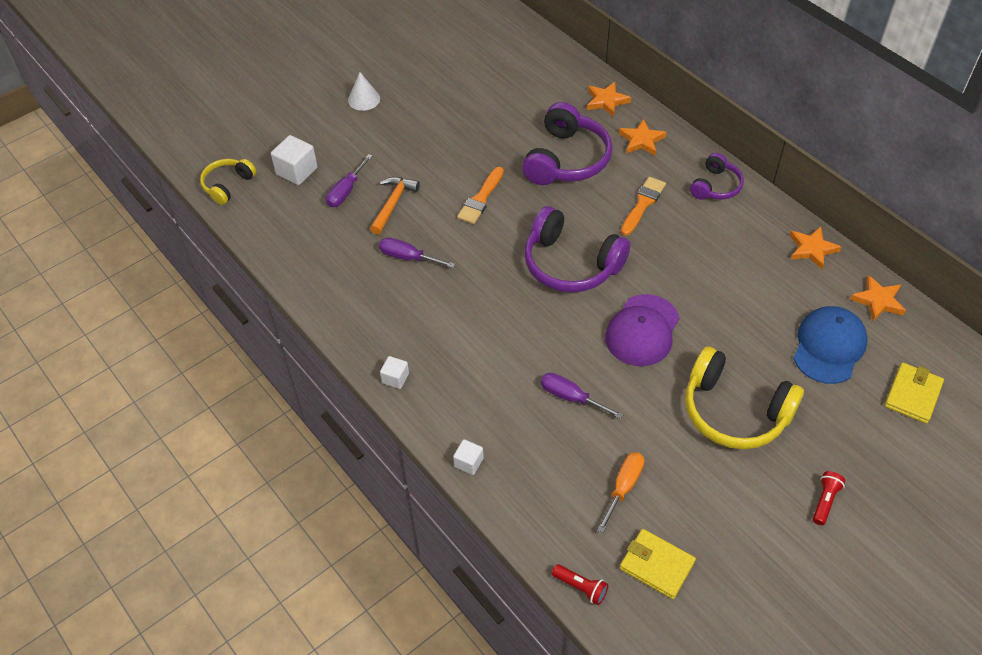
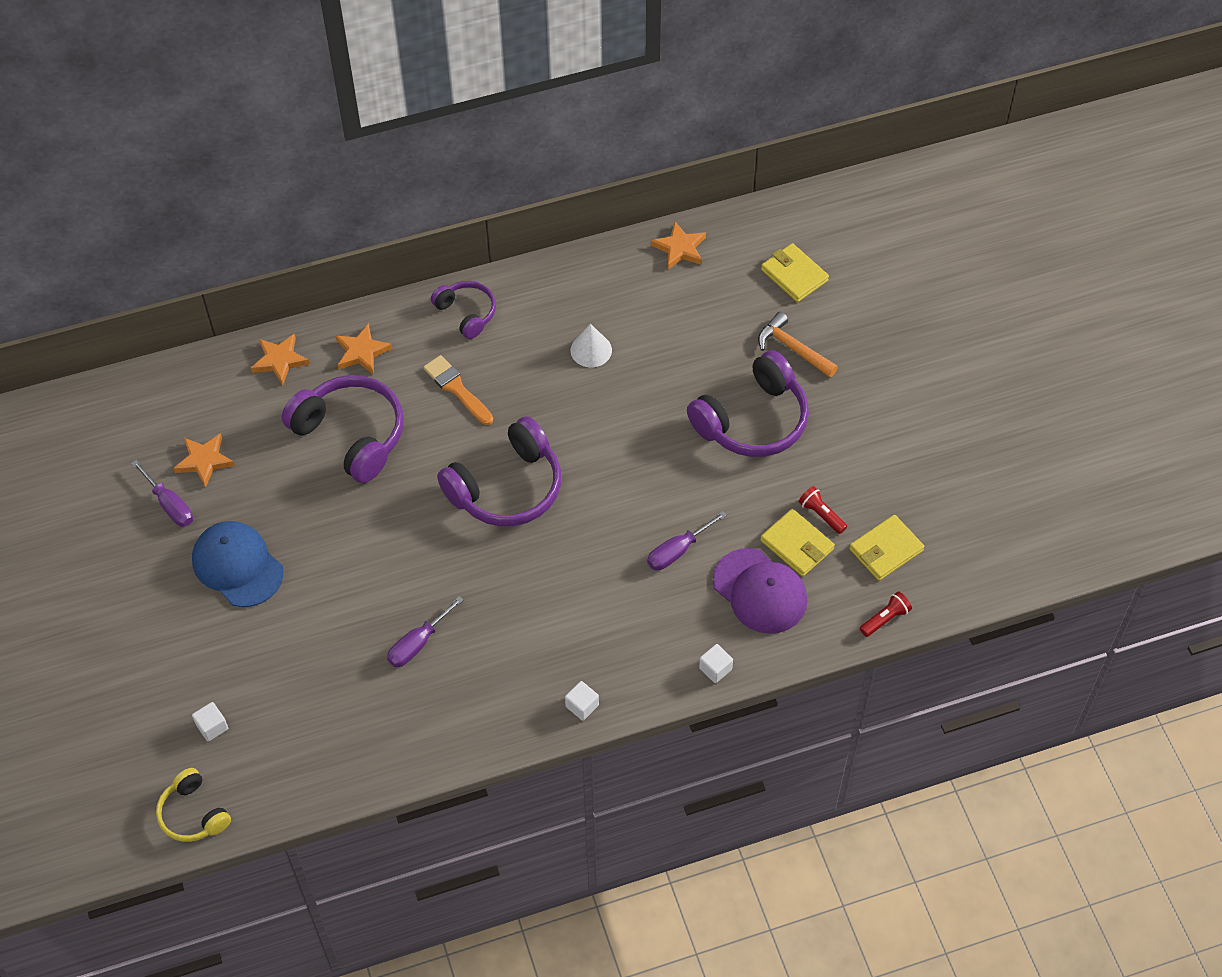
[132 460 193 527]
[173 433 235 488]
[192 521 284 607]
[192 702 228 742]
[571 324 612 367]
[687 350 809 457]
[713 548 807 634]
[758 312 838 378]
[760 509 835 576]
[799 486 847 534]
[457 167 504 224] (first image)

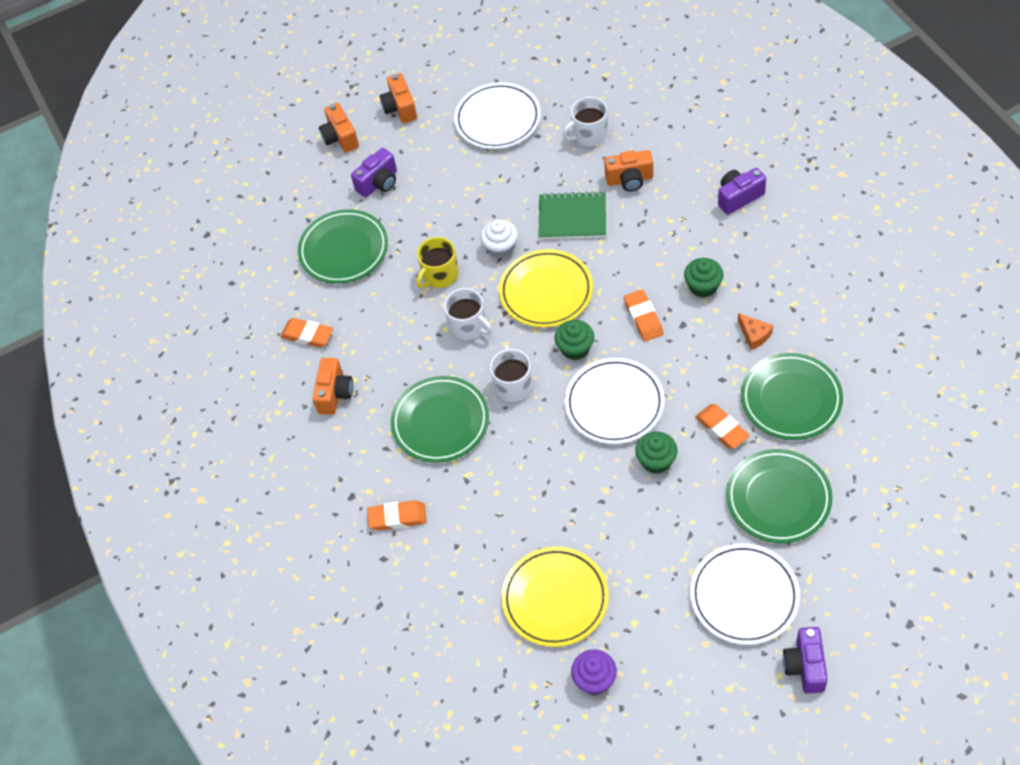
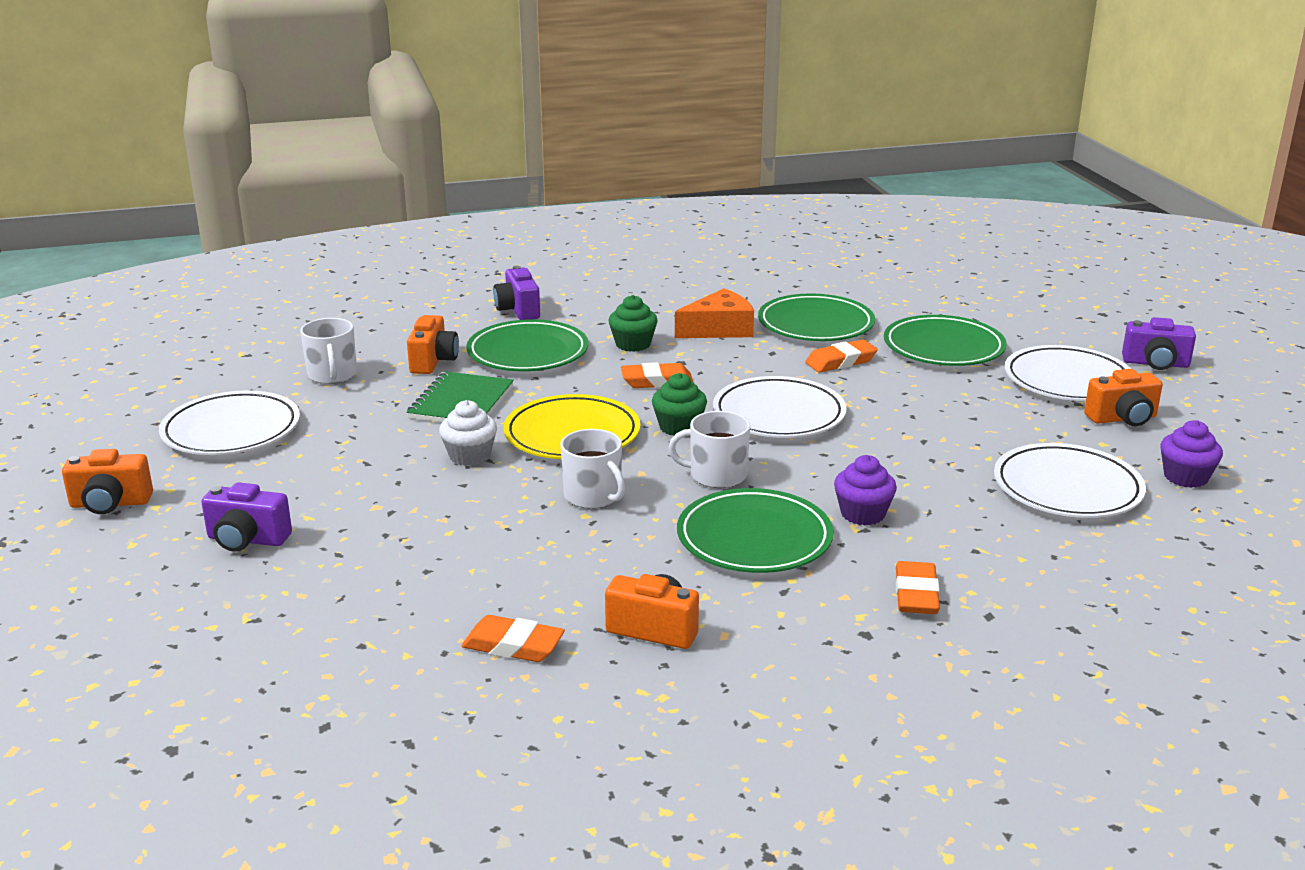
[201 482 292 552]
[462 615 565 662]
[466 319 589 371]
[560 429 625 509]
[675 288 754 338]
[834 455 897 526]
[994 443 1146 518]
[1084 369 1163 426]
[416 237 459 288] (first image)
[635 431 677 474] (first image)

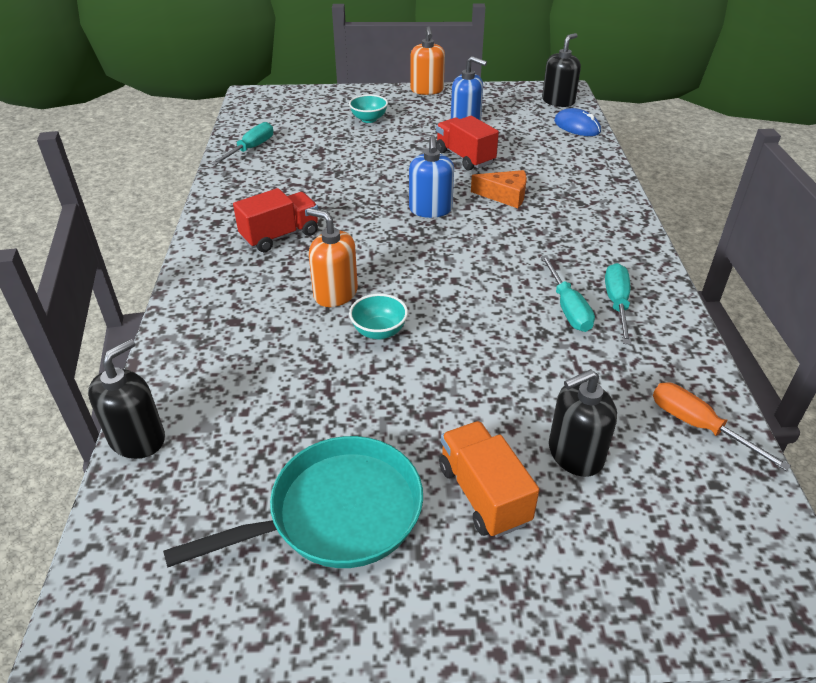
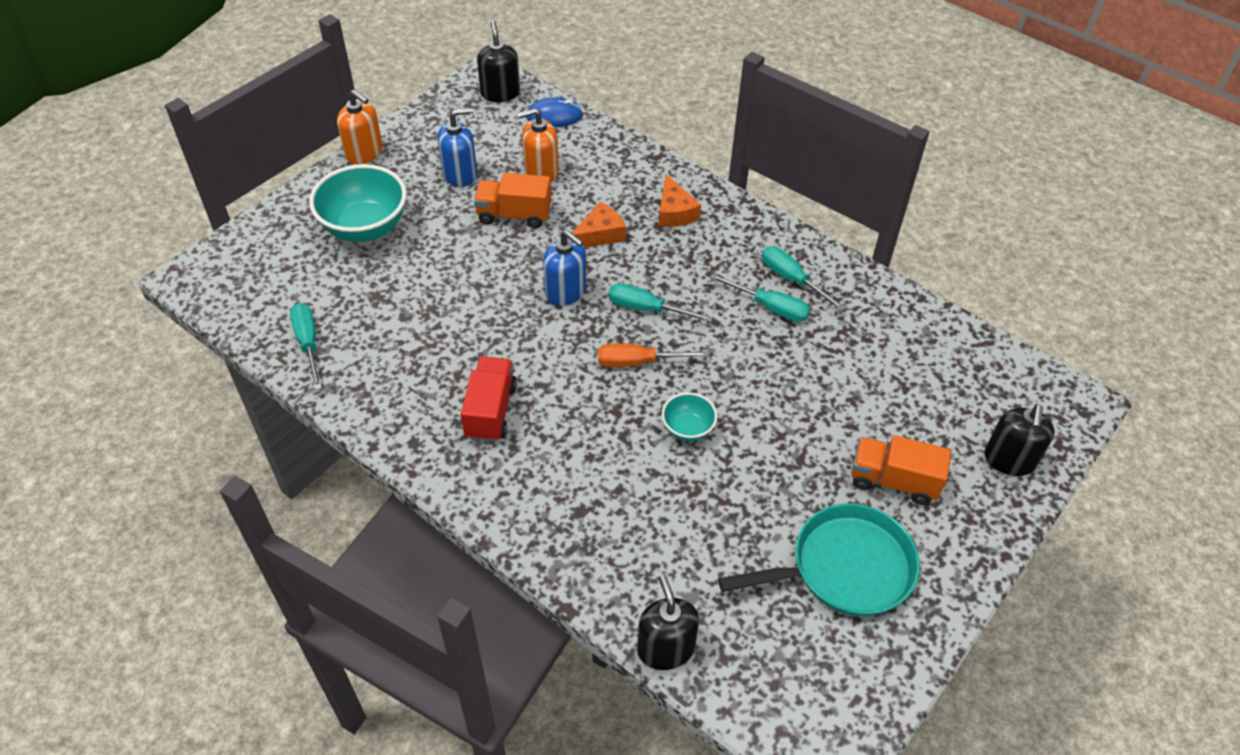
[309 164 407 242]
[474 173 551 228]
[517 108 559 182]
[598 344 709 367]
[609 283 713 322]
[659 174 701 227]
[718 504 920 616]
[985 404 1055 476]

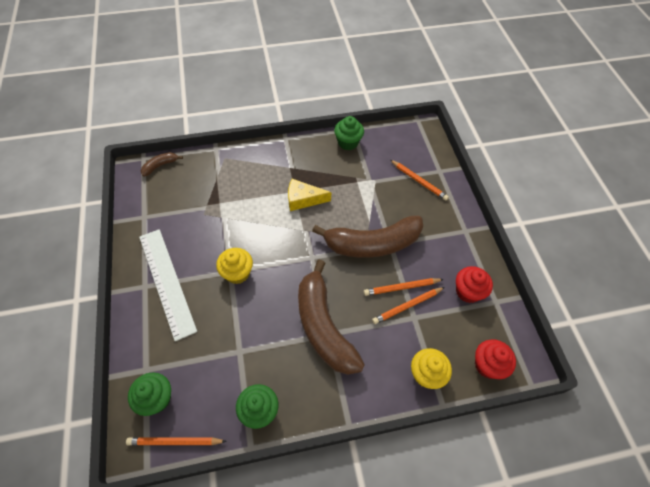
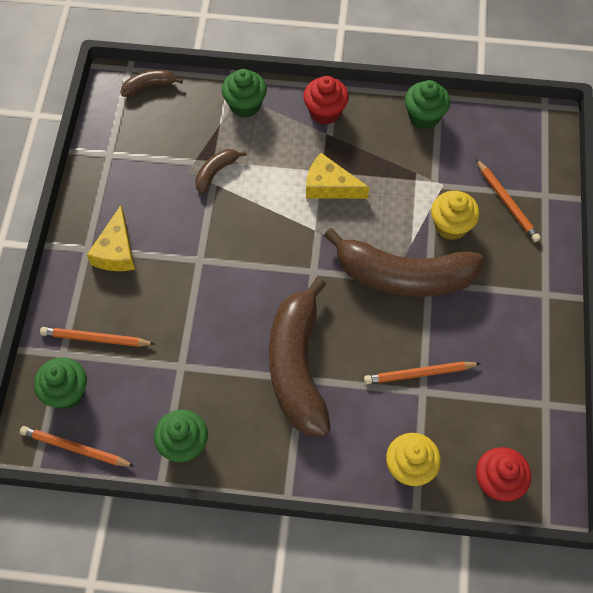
[40 327 155 347]
[87 205 135 271]
[195 149 247 194]
[222 69 267 118]
[303 76 349 125]
[431 191 479 240]

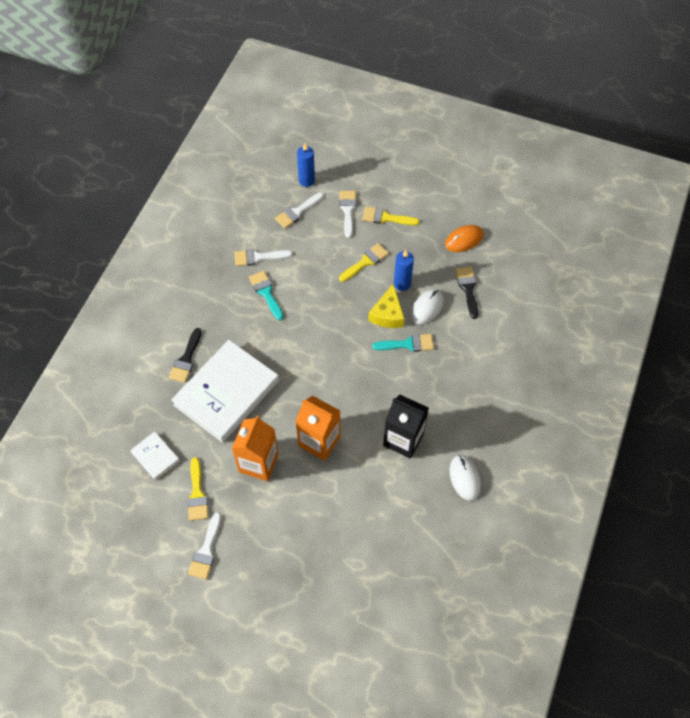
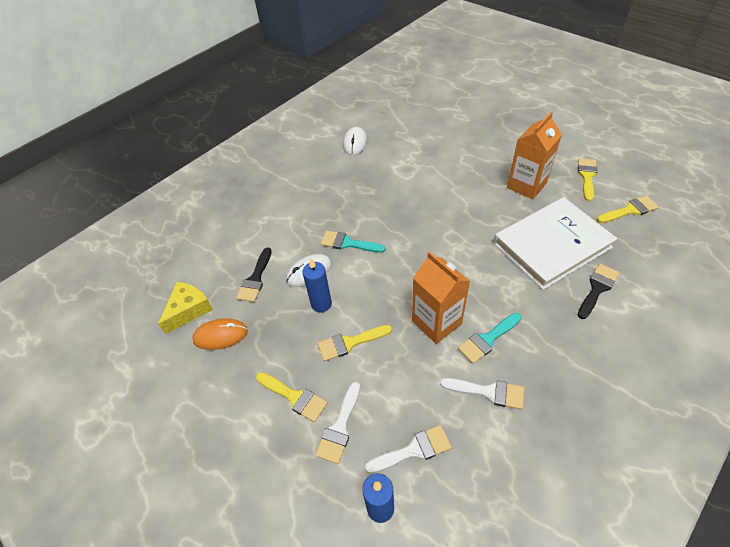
[158 282 213 334]
[412 251 470 344]
[458 313 522 364]
[597 196 659 223]
[188 512 221 579] (first image)
[383 394 429 459] (first image)

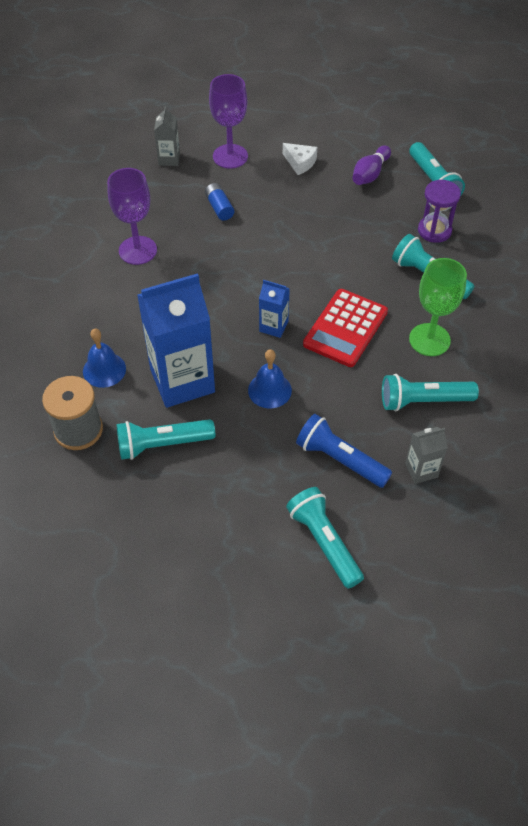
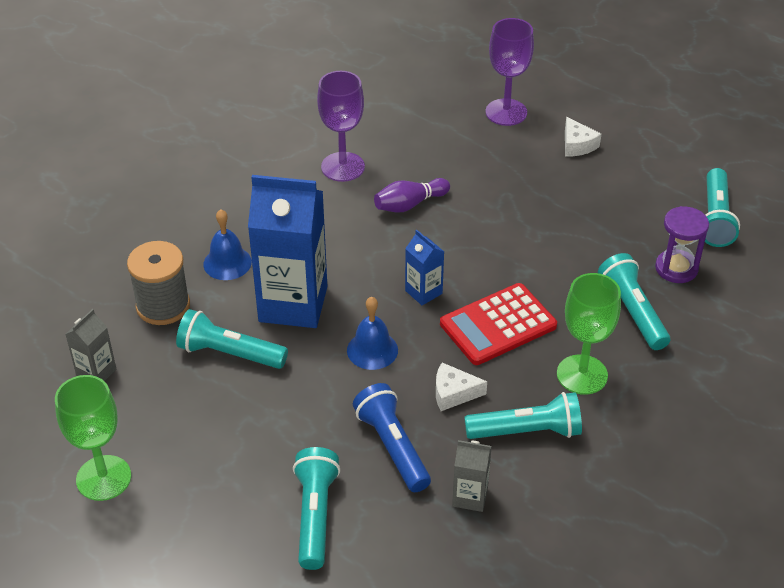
[55 375 131 501]
[65 309 116 381]
[374 178 450 213]
[436 363 487 411]
[464 392 582 439]
[205 183 234 221] (first image)

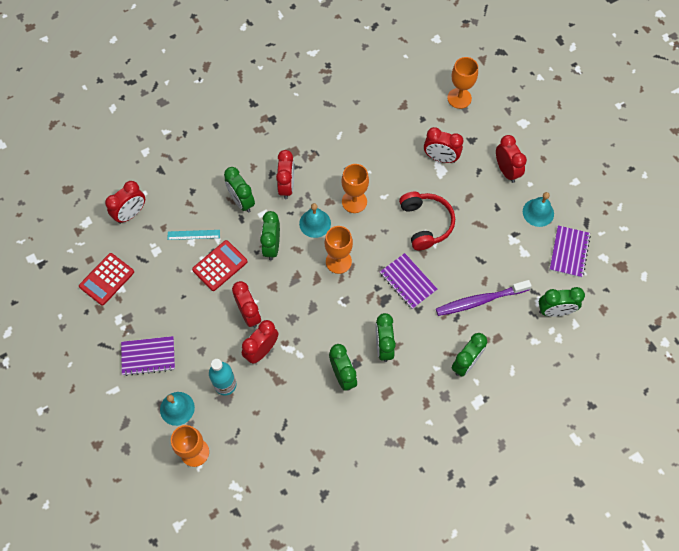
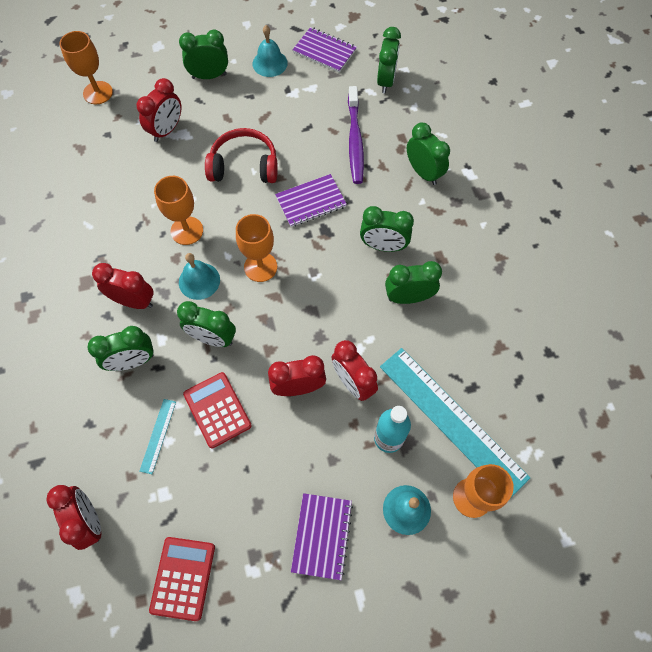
[149 537 215 621]
[179 29 228 79]
[380 348 530 497]

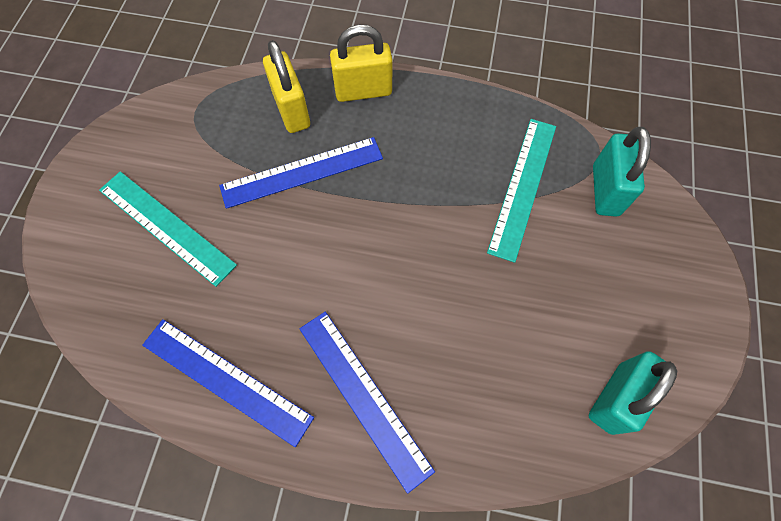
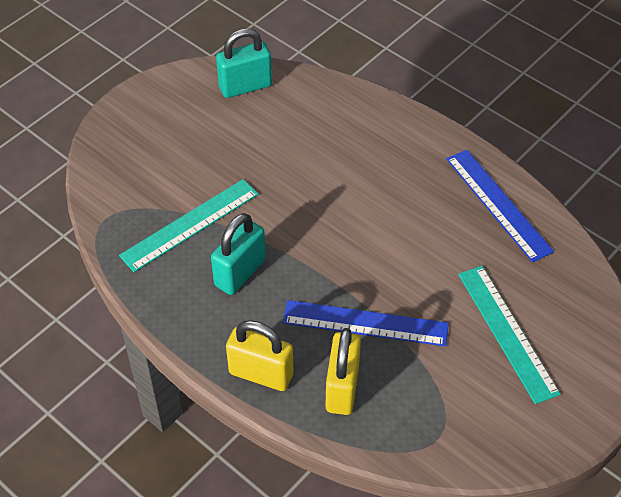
[211 213 266 295]
[299 312 435 494] (first image)

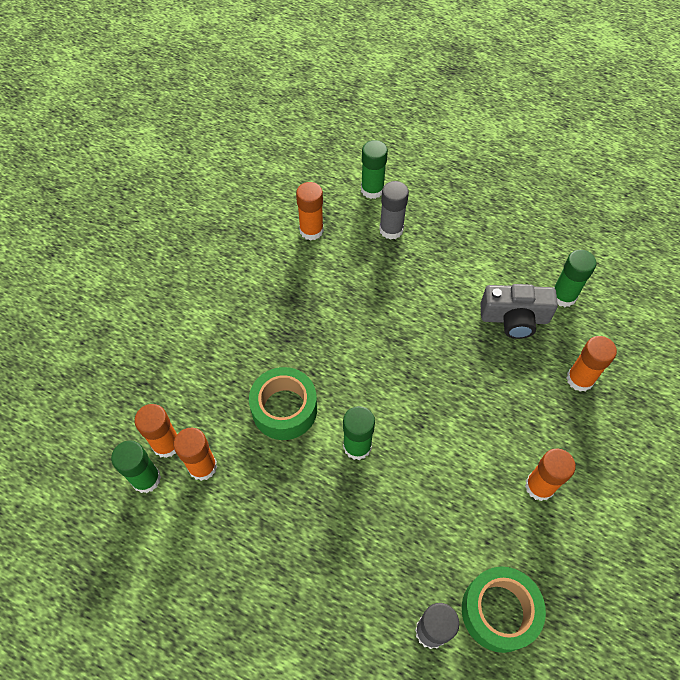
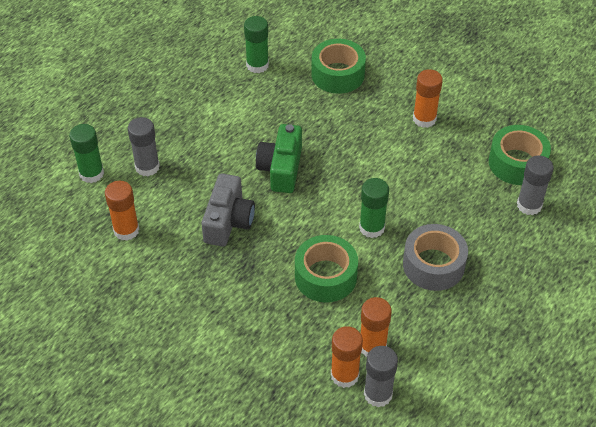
[201 173 255 246]
[256 124 302 193]
[311 39 366 94]
[364 346 398 408]
[403 224 468 291]

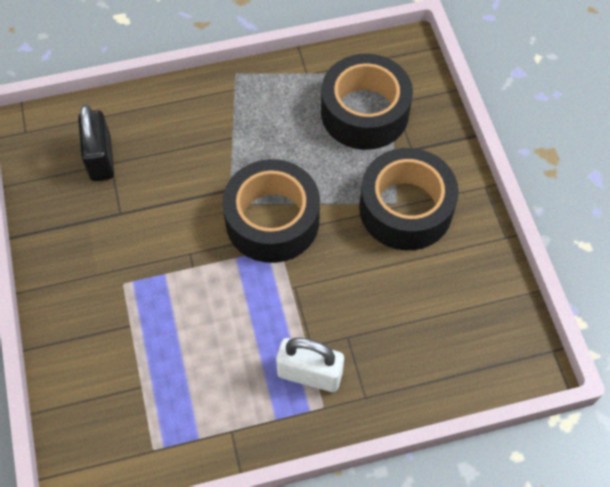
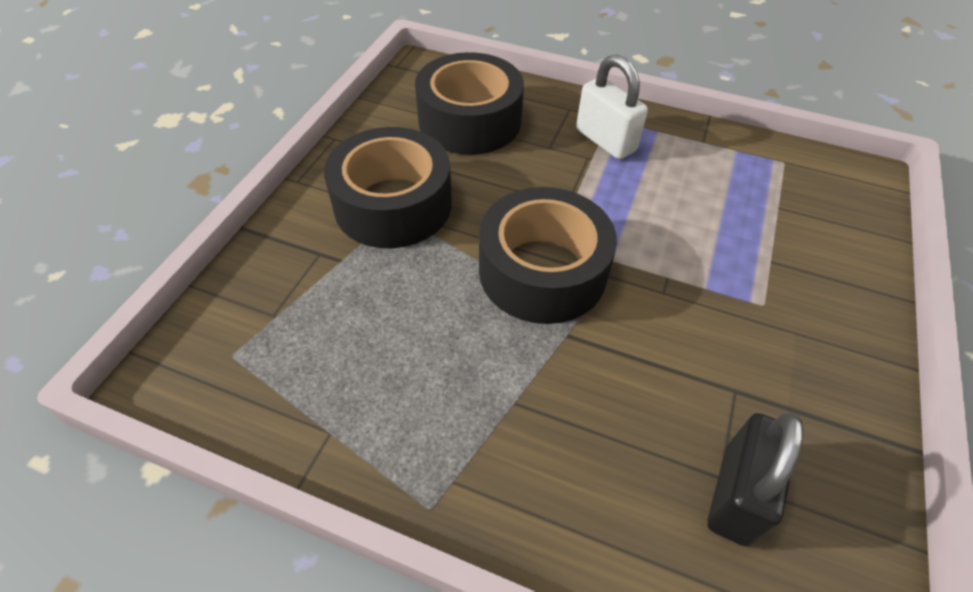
[415 52 524 155]

